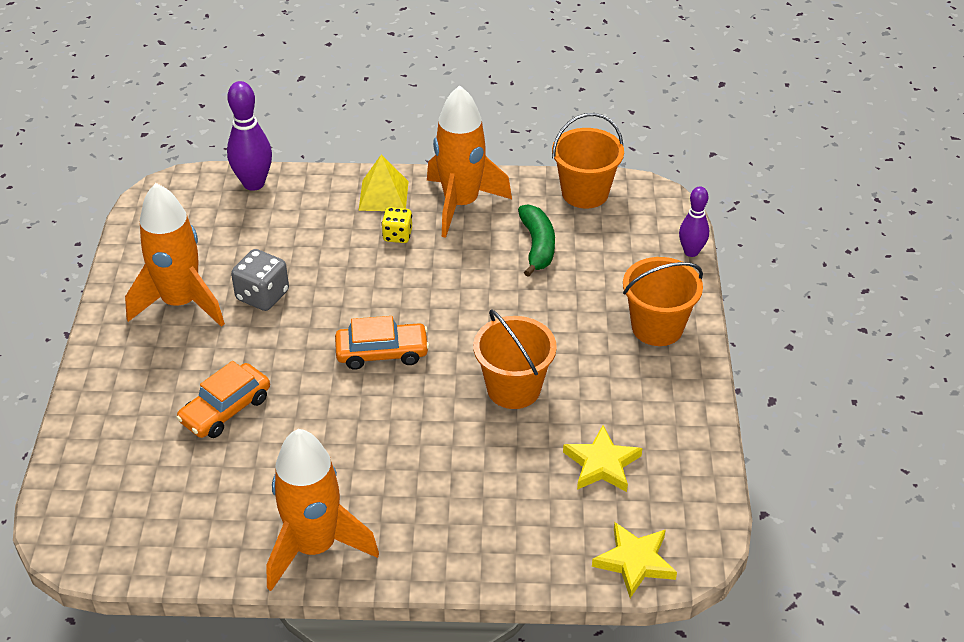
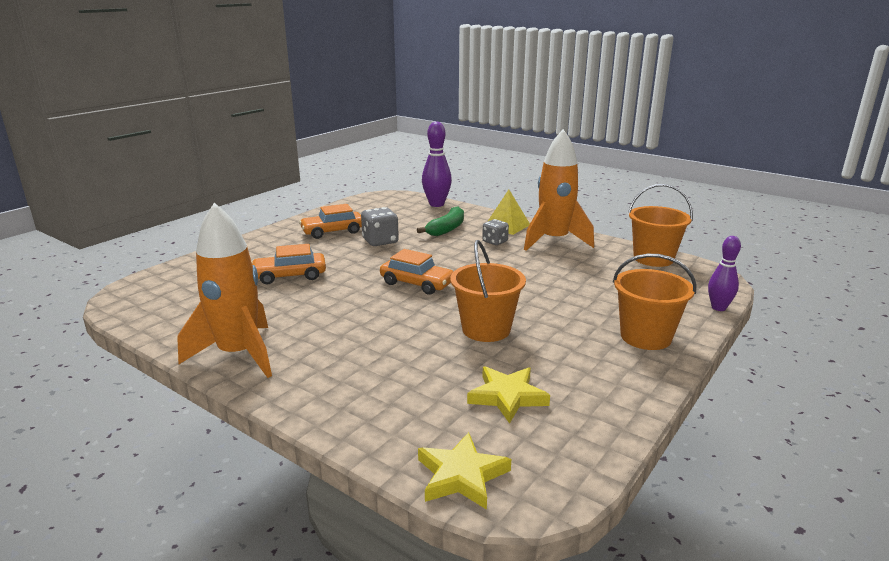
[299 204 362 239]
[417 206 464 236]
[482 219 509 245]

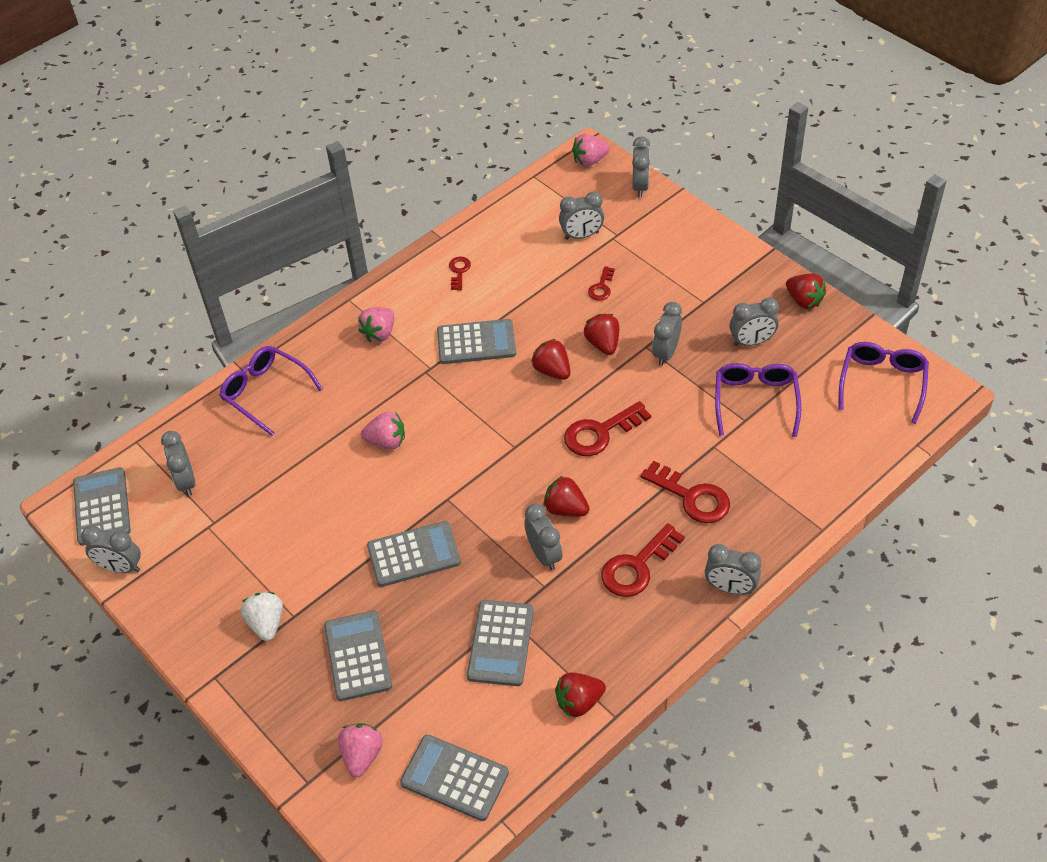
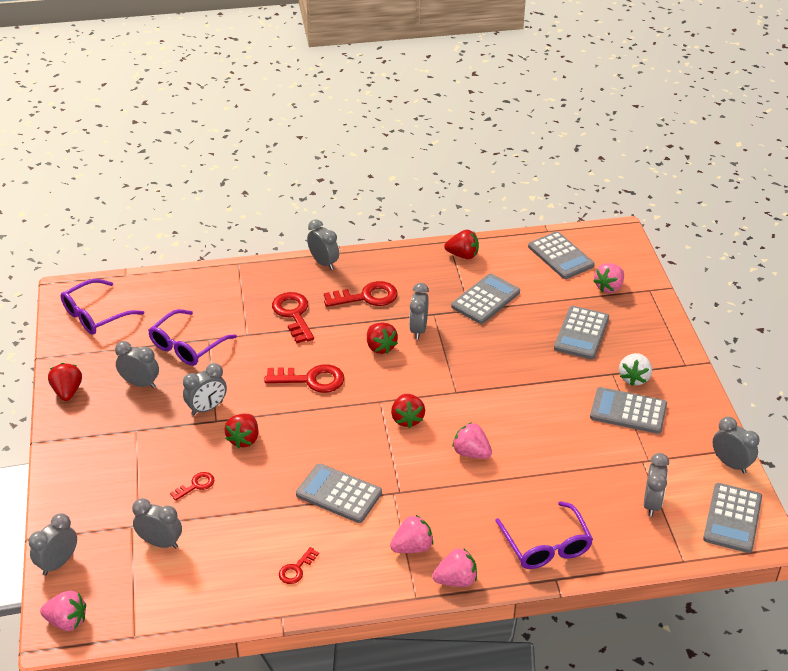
[391 394 425 428]
[433 549 477 587]
[590 387 667 434]

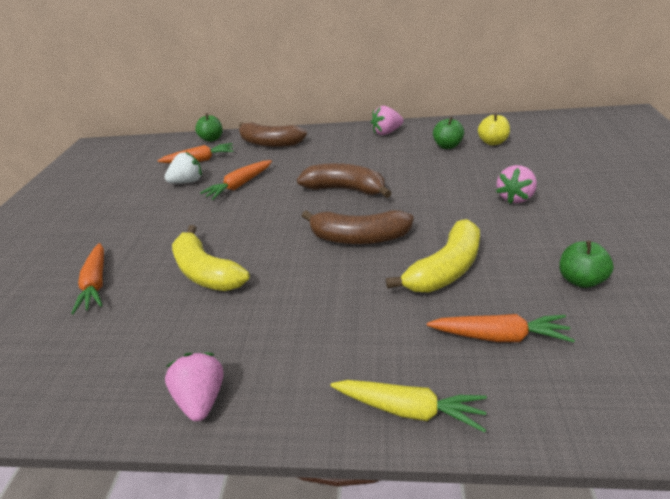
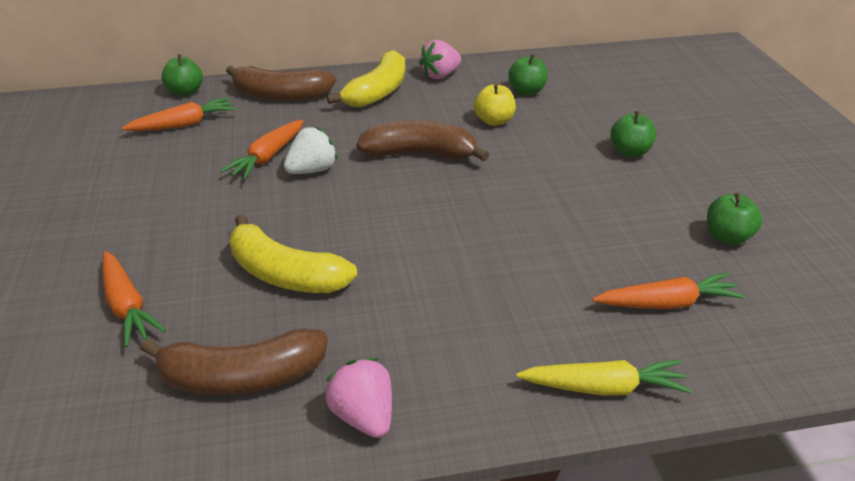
[141 328 328 395]
[284 126 338 174]
[327 50 405 108]
[474 84 516 126]
[610 111 656 157]

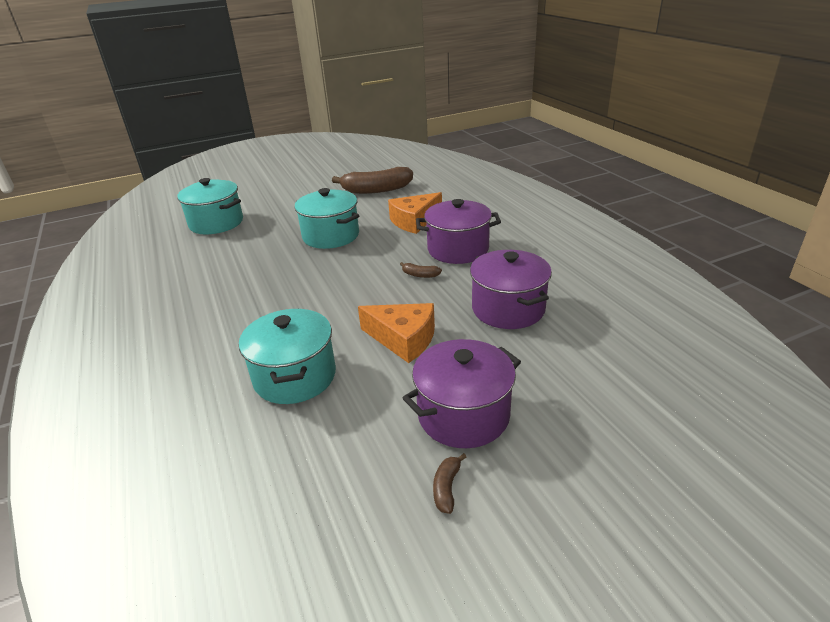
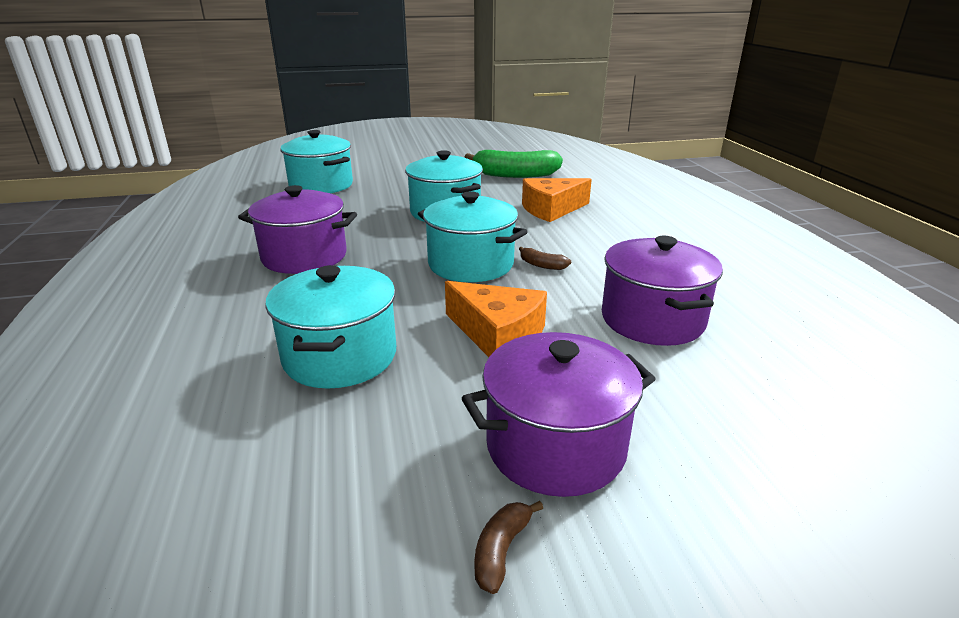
[238 185 357 274]
[418 191 528 282]
[464 150 563 178]

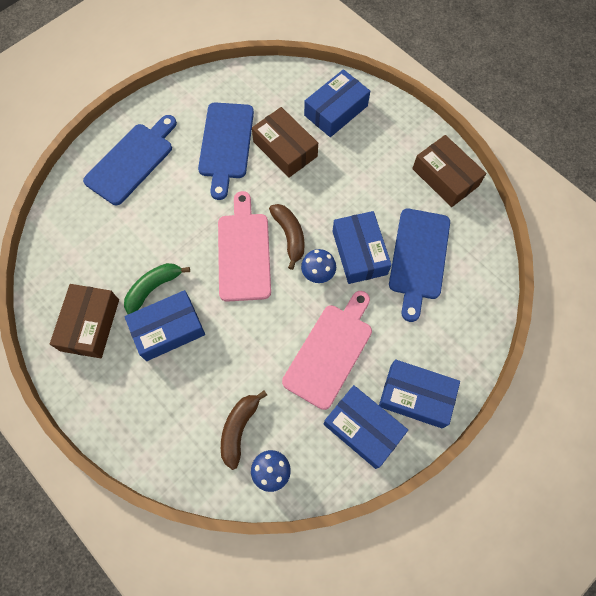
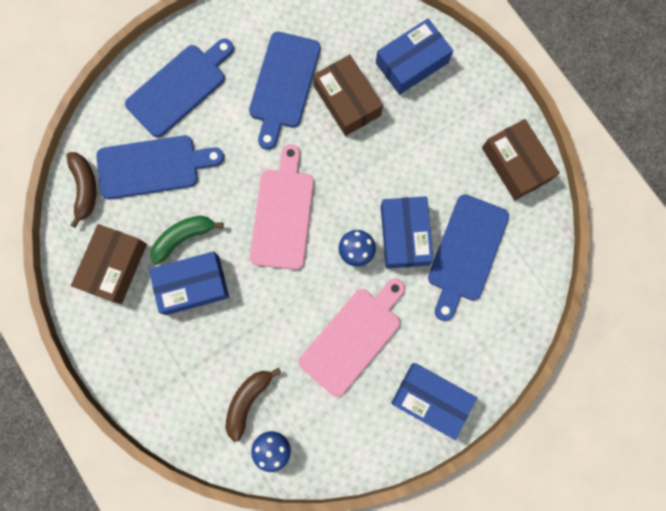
[67 152 96 228]
[96 135 224 199]
[324 385 408 469] (first image)

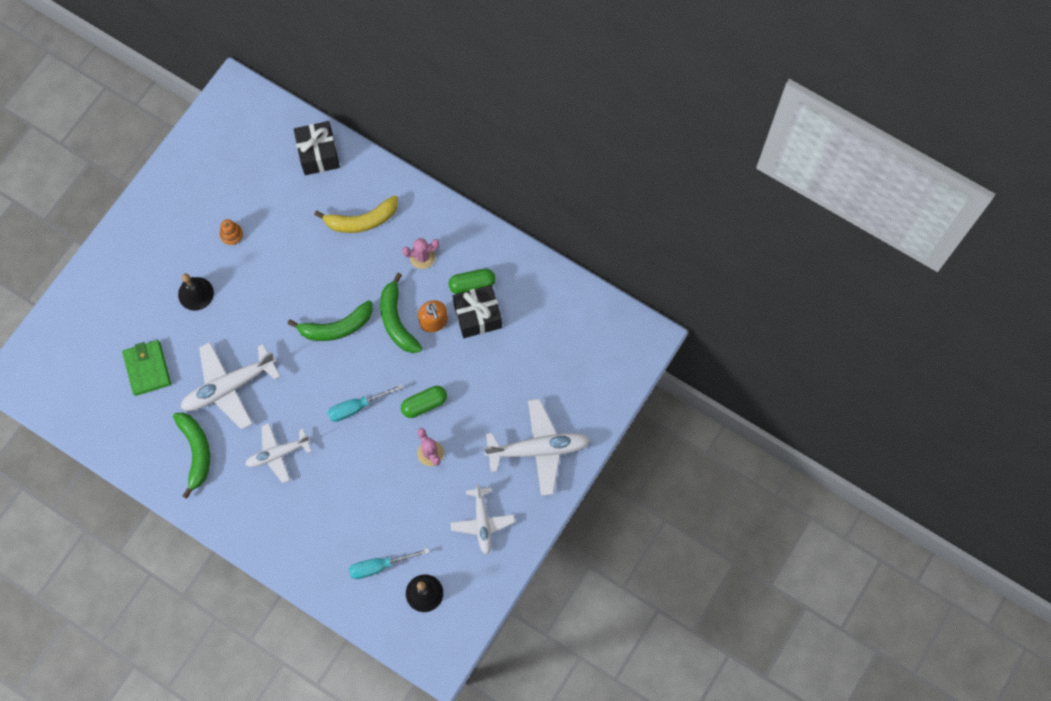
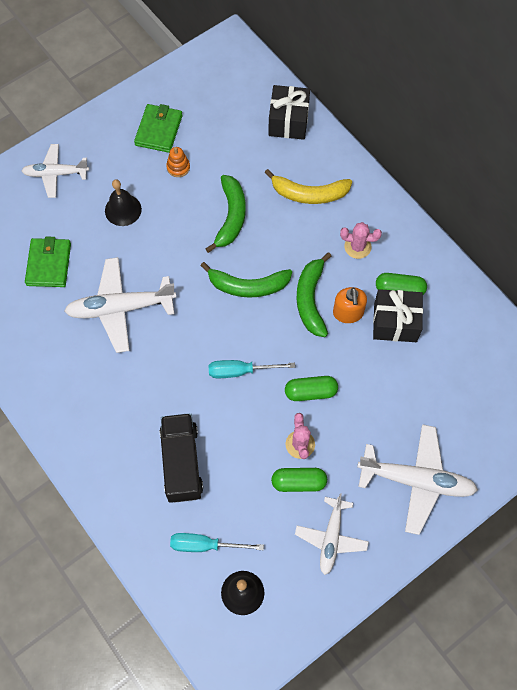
[22 144 89 198]
[134 104 183 153]
[160 413 203 503]
[206 175 246 253]
[271 468 327 492]

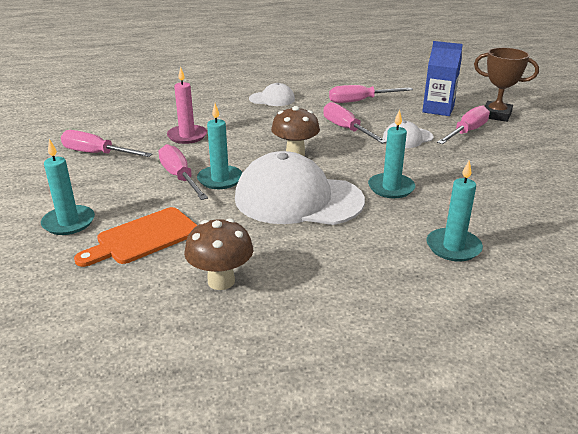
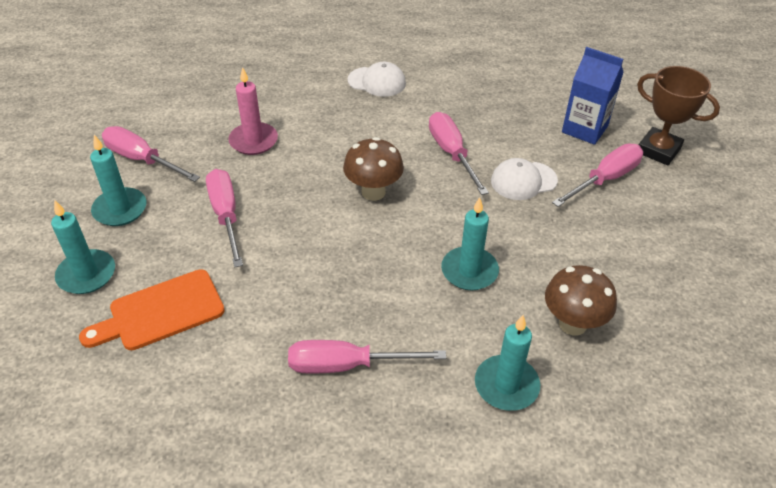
[90 135 146 226]
[288 340 446 374]
[545 265 617 335]
[235 151 365 225] (first image)

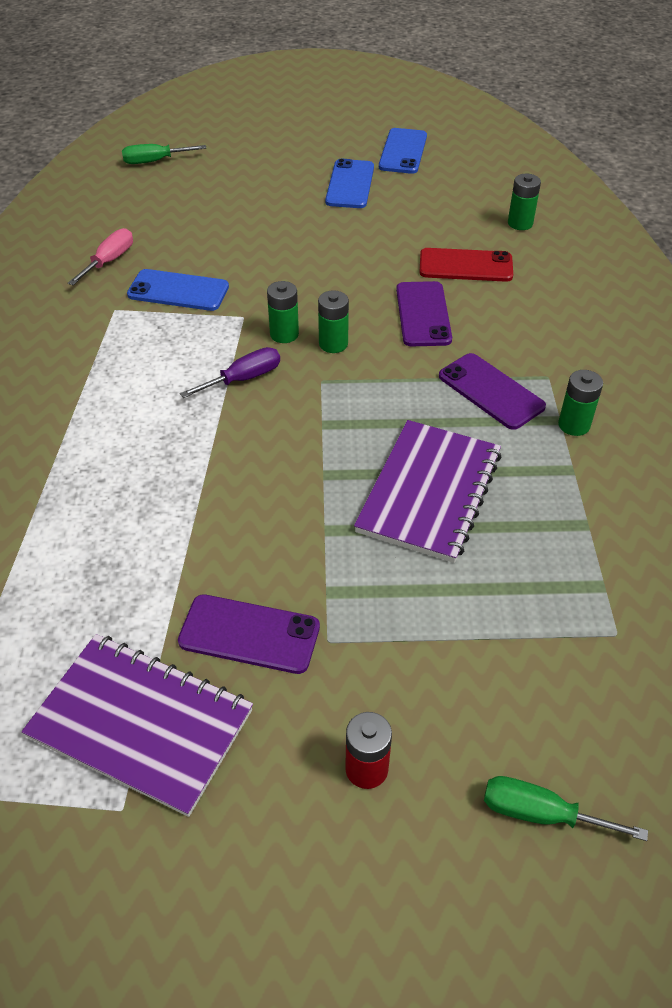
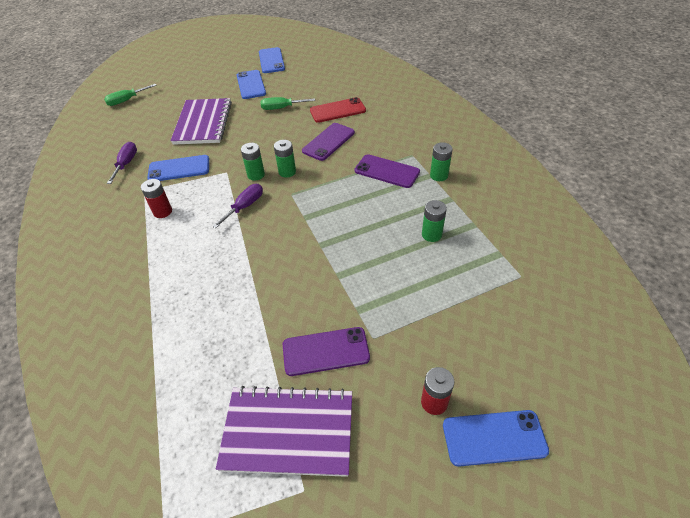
[107 142 137 184]
[141 179 172 218]
[170 98 232 145]
[260 97 315 110]
[302 123 355 161]
[422 200 447 242]
[443 410 549 467]

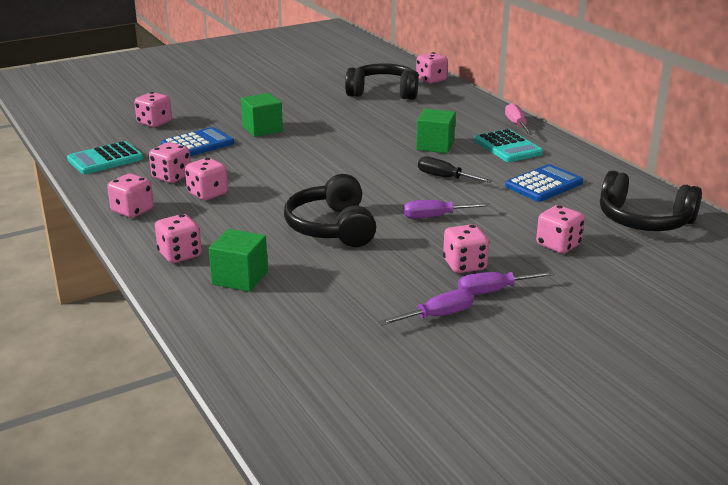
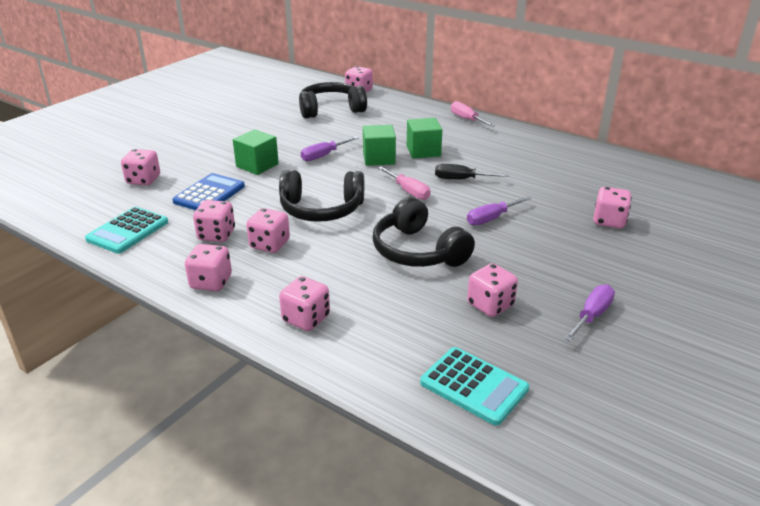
[279 170 364 222]
[301 136 359 161]
[363 125 396 166]
[378 166 431 200]
[420 347 529 426]
[467 263 518 317]
[505 164 583 202] (first image)

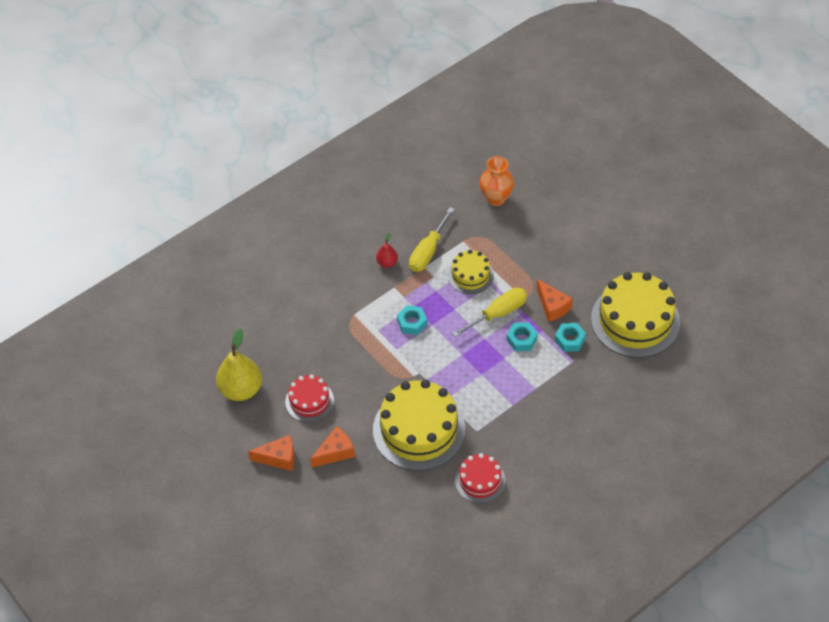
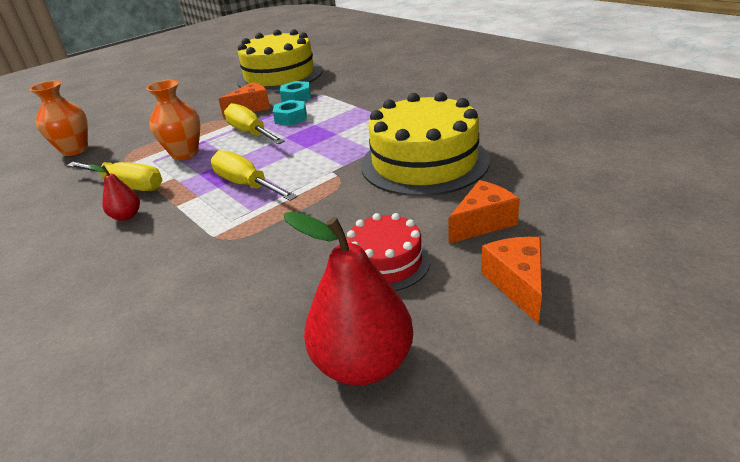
[146 80 200 160]
[211 150 298 201]
[284 212 413 386]
[448 180 520 244]
[455 453 505 503] (first image)

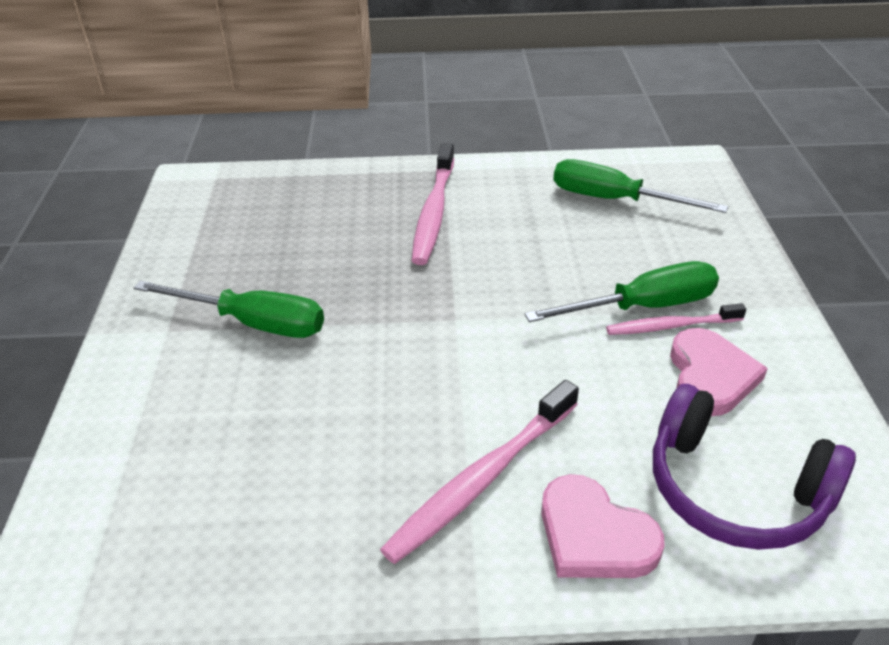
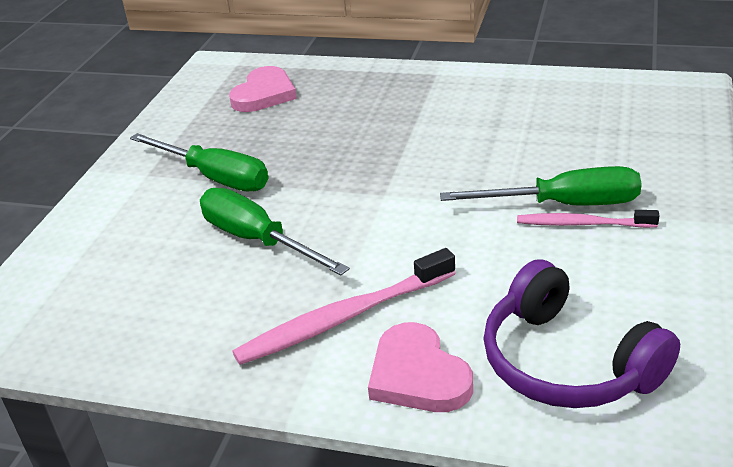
[200 188 350 276]
[229 66 297 112]
[412 143 454 265] (first image)

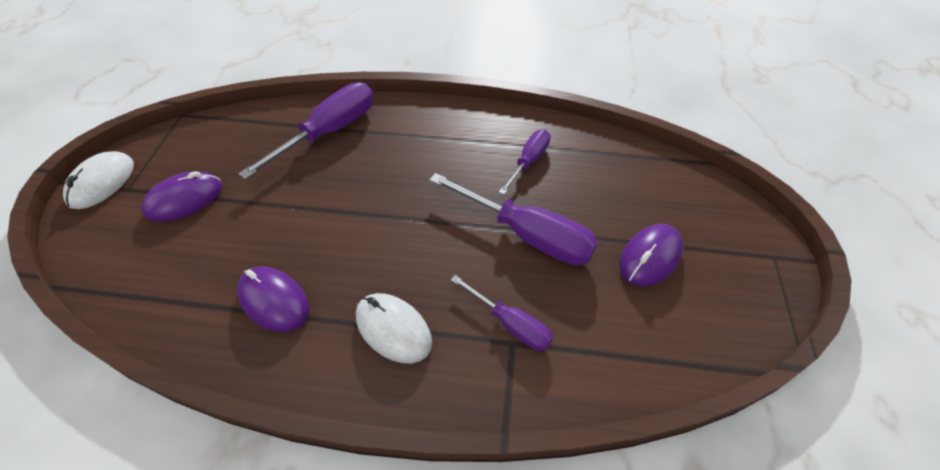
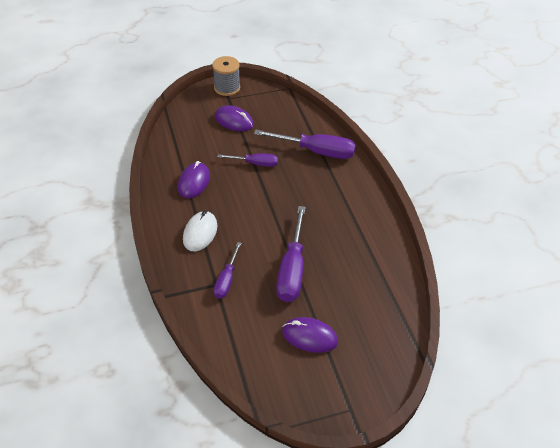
[212 56 240 96]
[218 153 278 167]

